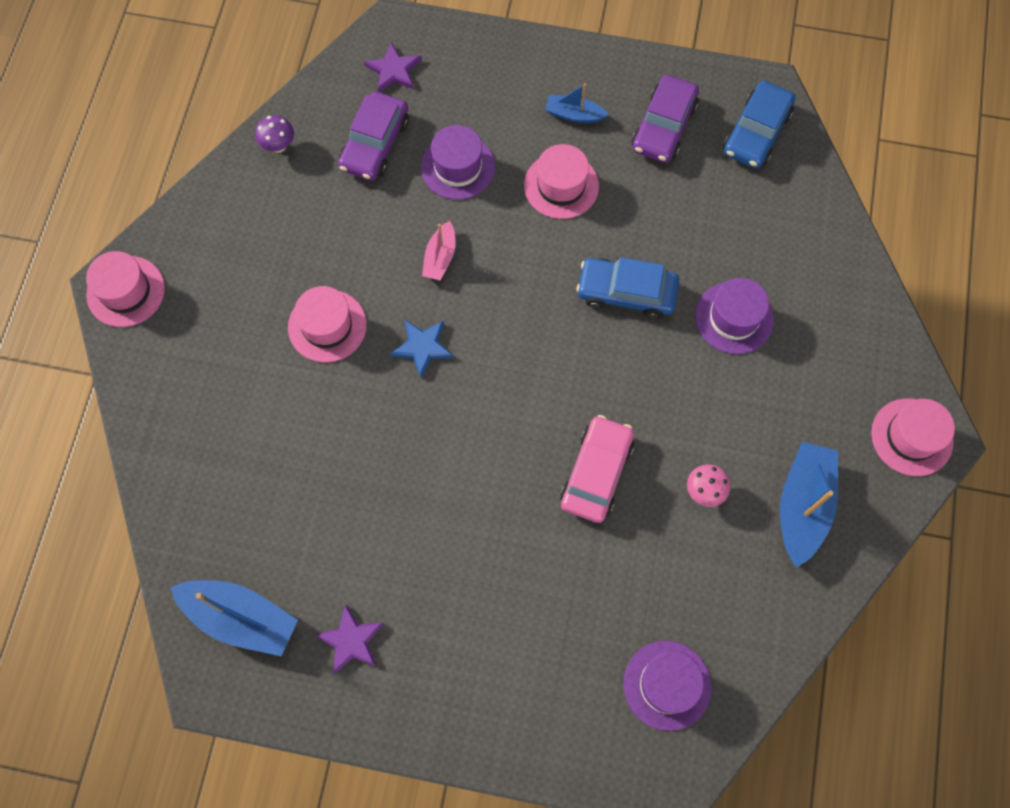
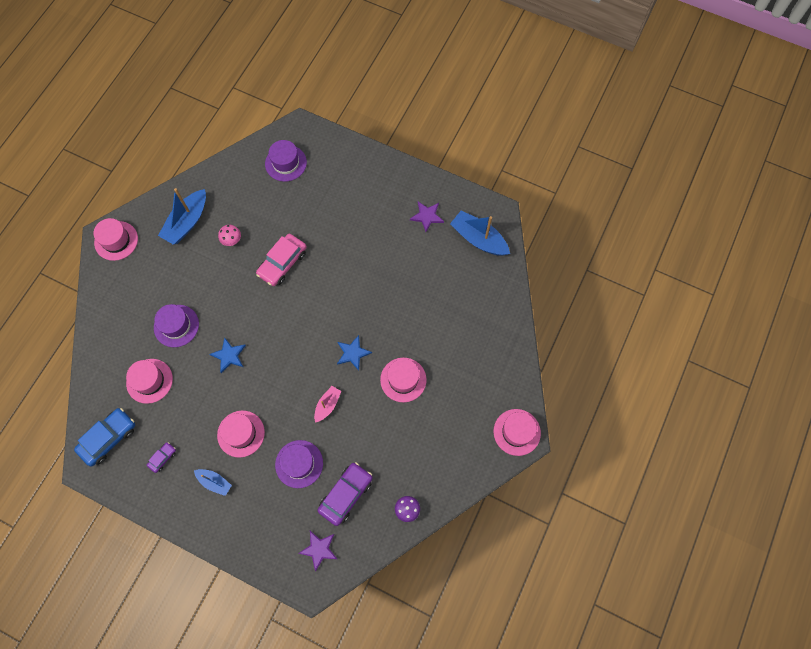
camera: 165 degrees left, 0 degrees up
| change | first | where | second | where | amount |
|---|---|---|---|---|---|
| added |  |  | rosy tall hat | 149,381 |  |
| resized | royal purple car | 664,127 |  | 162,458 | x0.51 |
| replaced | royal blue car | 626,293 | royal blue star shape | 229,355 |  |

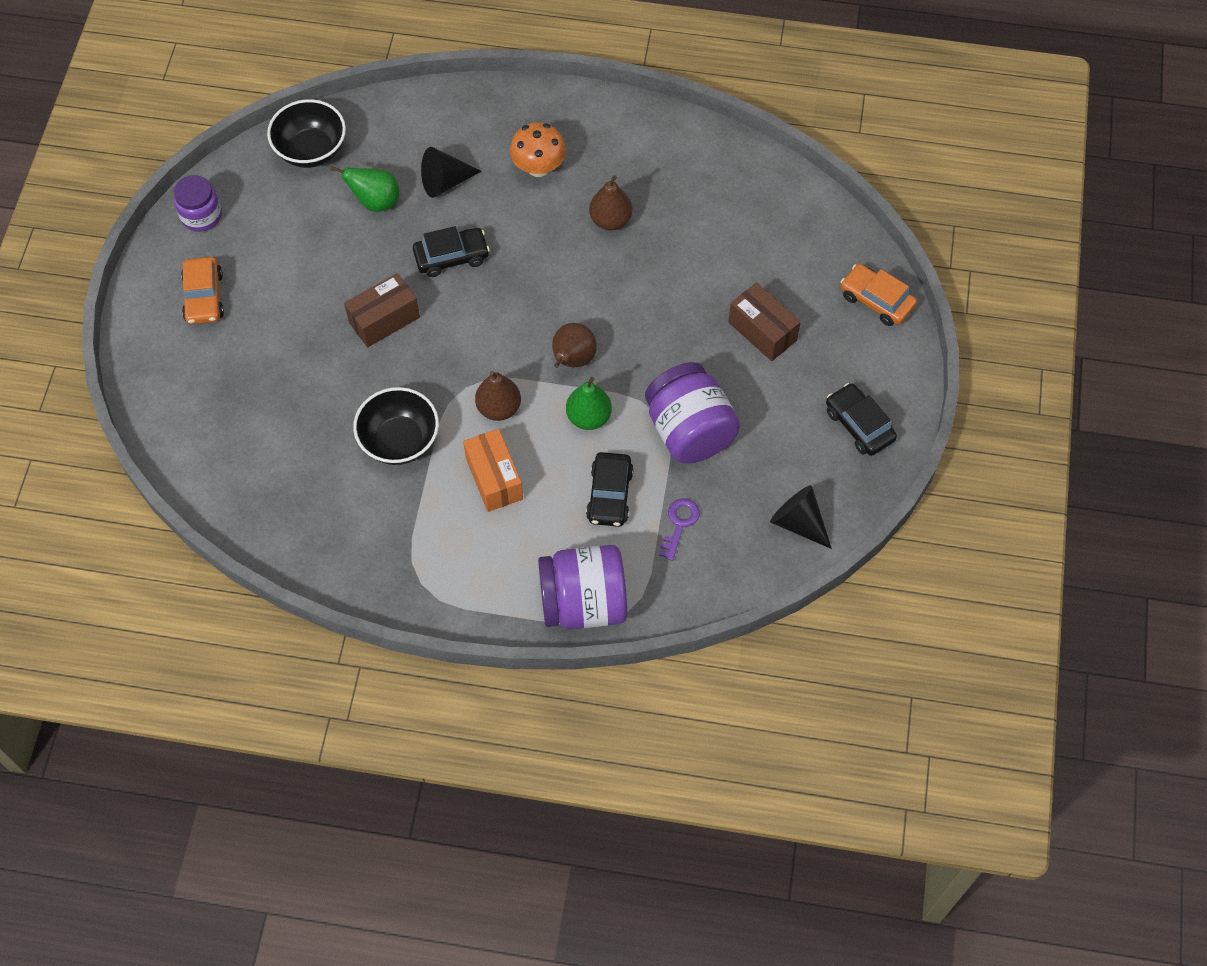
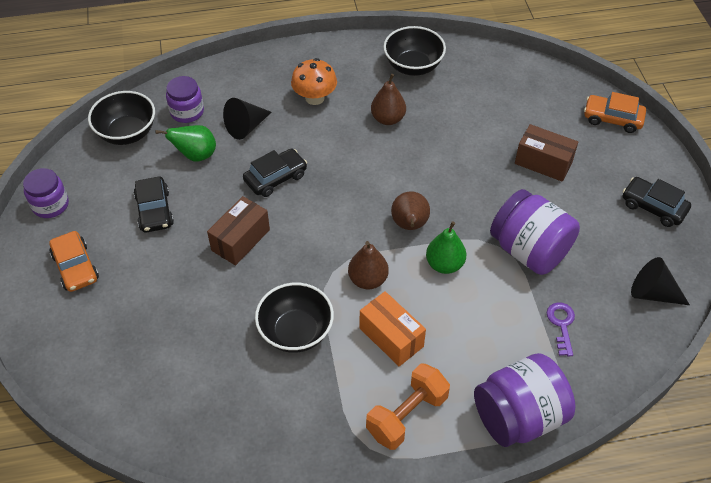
camera: 20 degrees left, 10 degrees down
| change | first | where | second | where | amount |
|---|---|---|---|---|---|
| moved | black car | 609,495 |  | 154,210 |  |
| added |  |  | royal purple jam jar | 187,112 |  |
| added |  |  | orange-coloured dumbbell | 407,415 |  |
| added |  |  | black serving bowl | 413,66 |  |

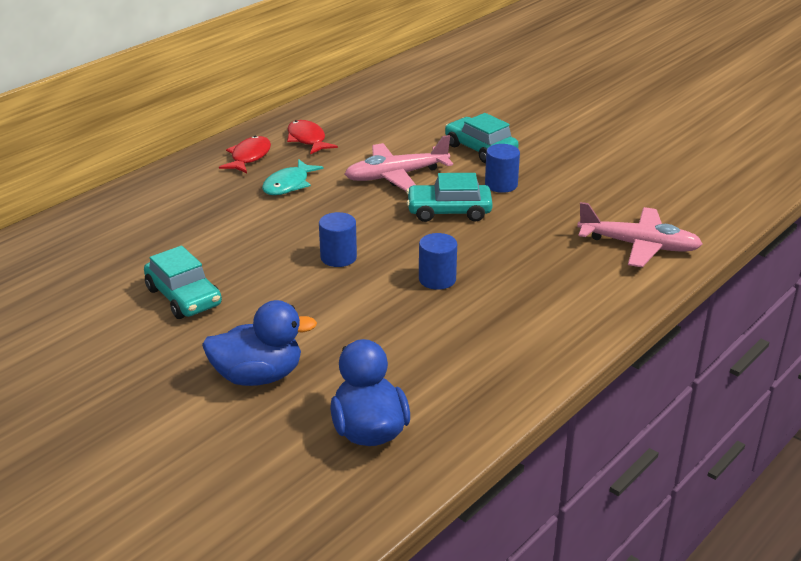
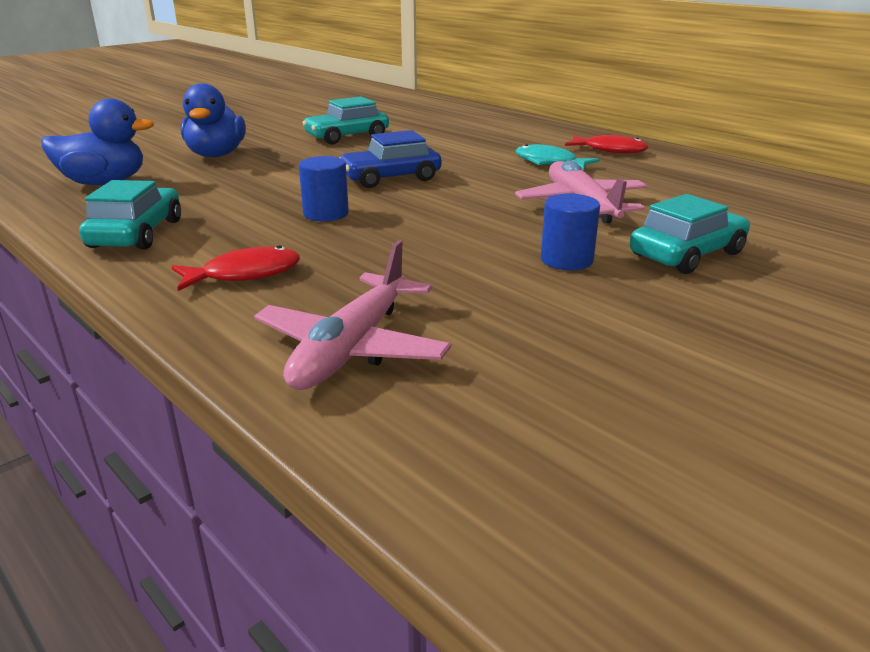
camera: 95 degrees right, 5 degrees down
| change | first | where | second | where | amount |
|---|---|---|---|---|---|
| moved | teal car | 449,211 |  | 136,233 |  |
| moved | red toy fish | 307,139 |  | 244,274 |  |
| replaced | royal blue solid cylinder | 338,257 | royal blue car | 390,178 |  |

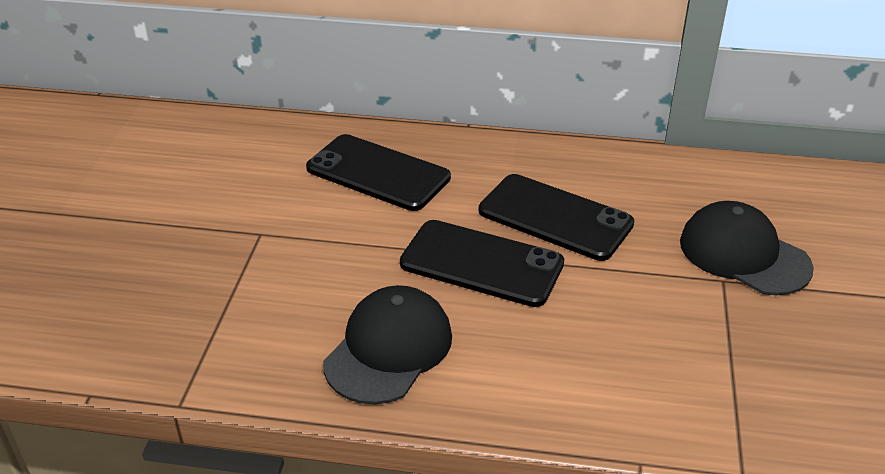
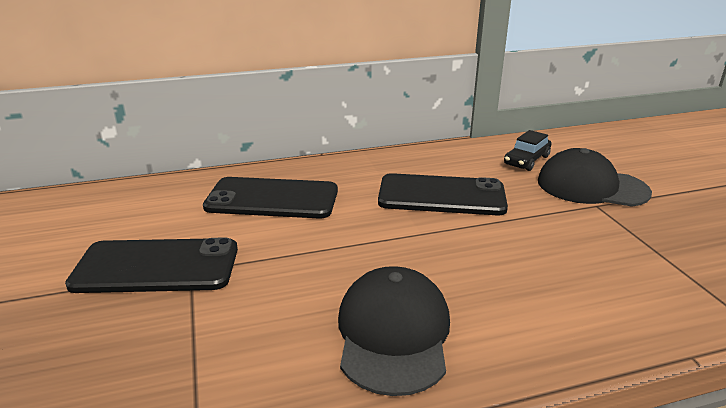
camera: 25 degrees left, 10 degrees down
| change | first | where | second | where | amount |
|---|---|---|---|---|---|
| moved | black smartphone | 481,264 |  | 156,266 |  |
| added |  |  | black car | 526,160 |  |

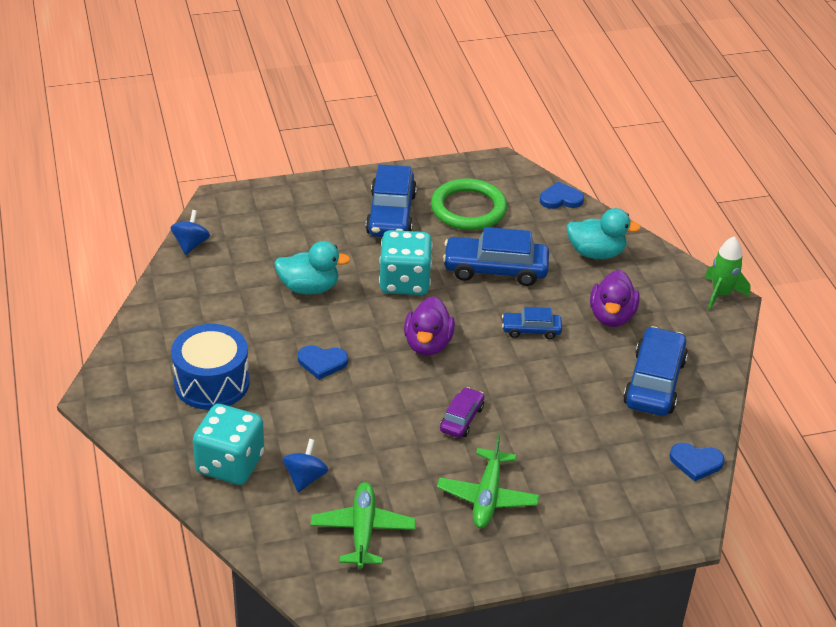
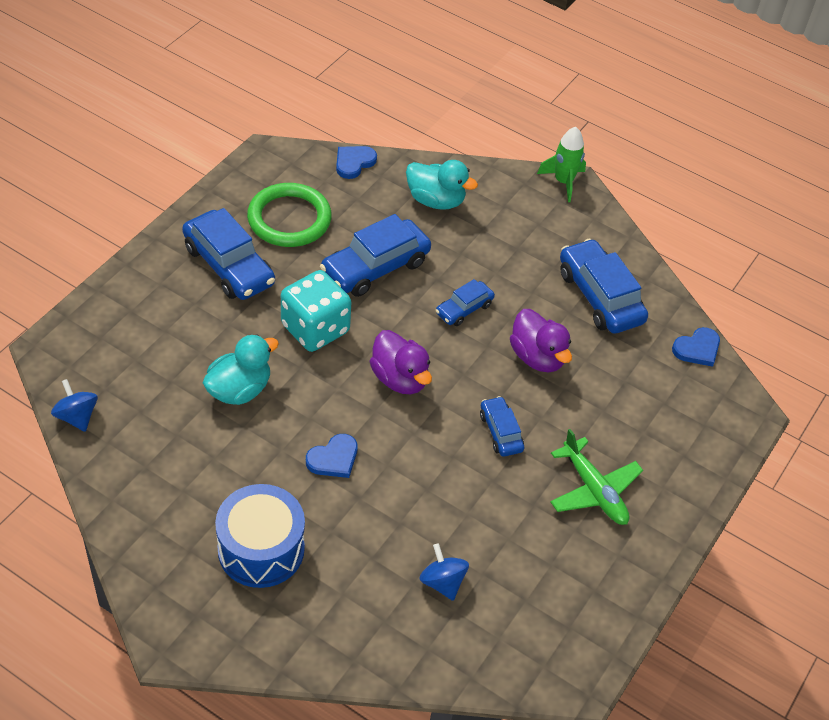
camera: 45 degrees left, 10 degrees up
| change | first | where | second | where | amount |
|---|---|---|---|---|---|
| turned | teal duck | 596,253 |  | 436,200 | 60 degrees clockwise |
| recoloured | royal purple car | 462,419 | royal blue car | 500,432 |  |
| moved | royal purple duck | 612,316 |  | 537,357 |  |
| removed | teal die | 230,464 |  |  |  |
| removed | green plane | 363,531 |  |  |  |

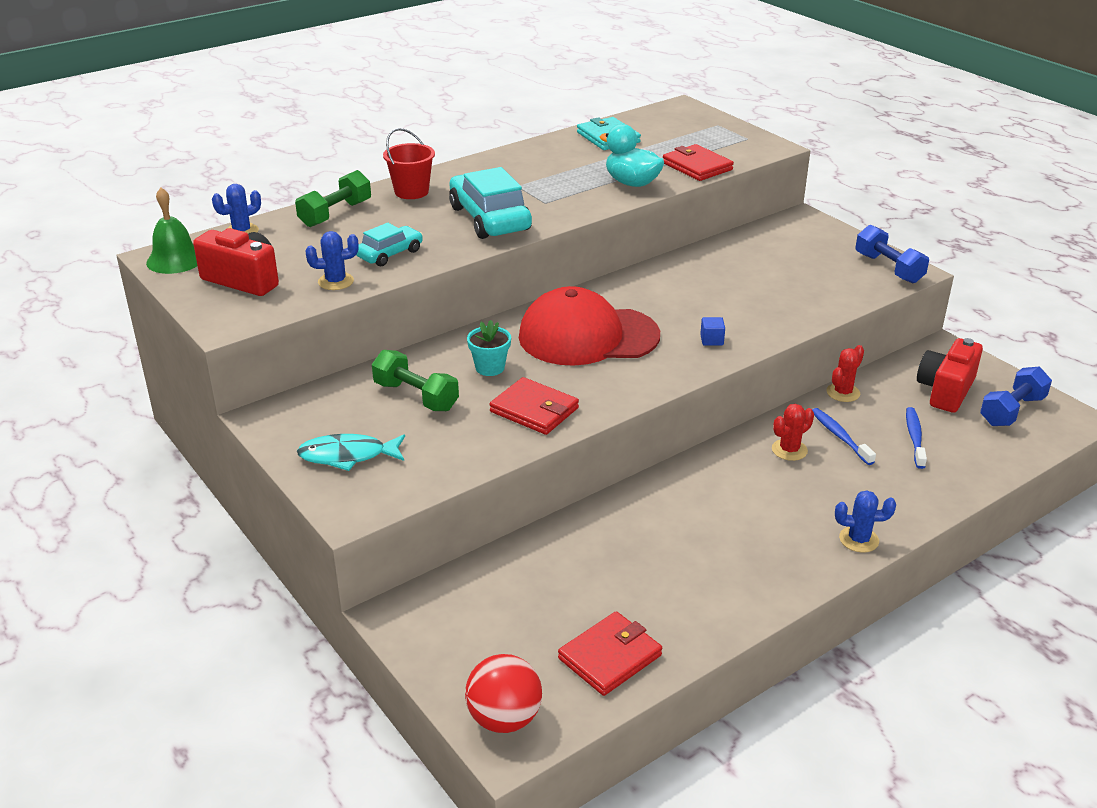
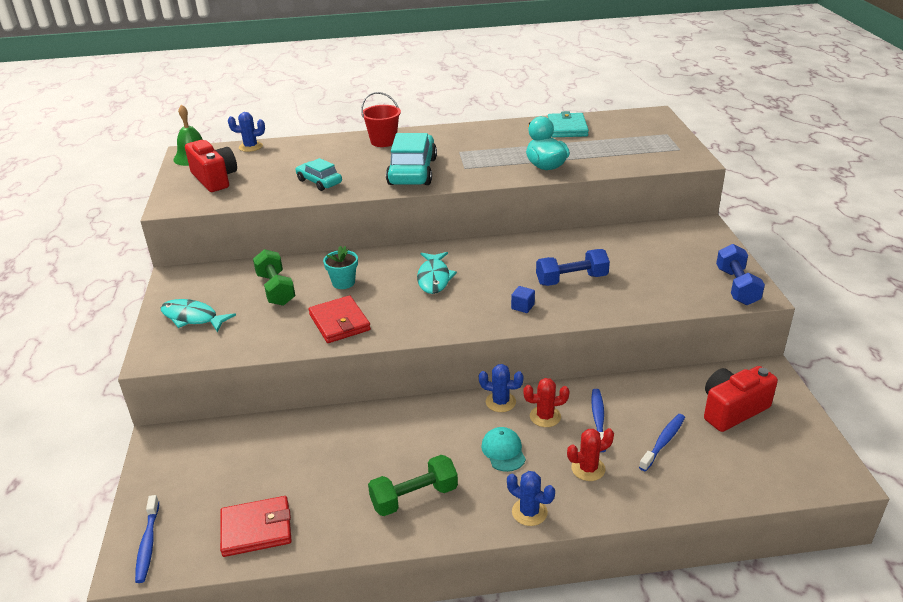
camera: 30 degrees right, 0 degrees up
| change | first | where | second | where | amount |
|---|---|---|---|---|---|
| replaced | red play ball | 504,719 | royal blue toothbrush | 148,544 |  |
| turned | teal car | 389,254 |  | 319,182 | 120 degrees counterclockwise |
| moved | green dumbbell | 335,214 |  | 414,497 |  |
| replaced | red peaked cap | 588,336 | teal toy fish | 434,278 |  |
| moved | royal blue prickly plant | 336,281 |  | 500,402 |  |
| added |  |  | teal peaked cap | 503,451 |  |
| moved | royal blue dumbbell | 1012,411 |  | 571,280 |  |
| moved | red prickly plant | 843,393 |  | 588,469 |  |
| removed | red wallet | 697,166 |  |  |  |

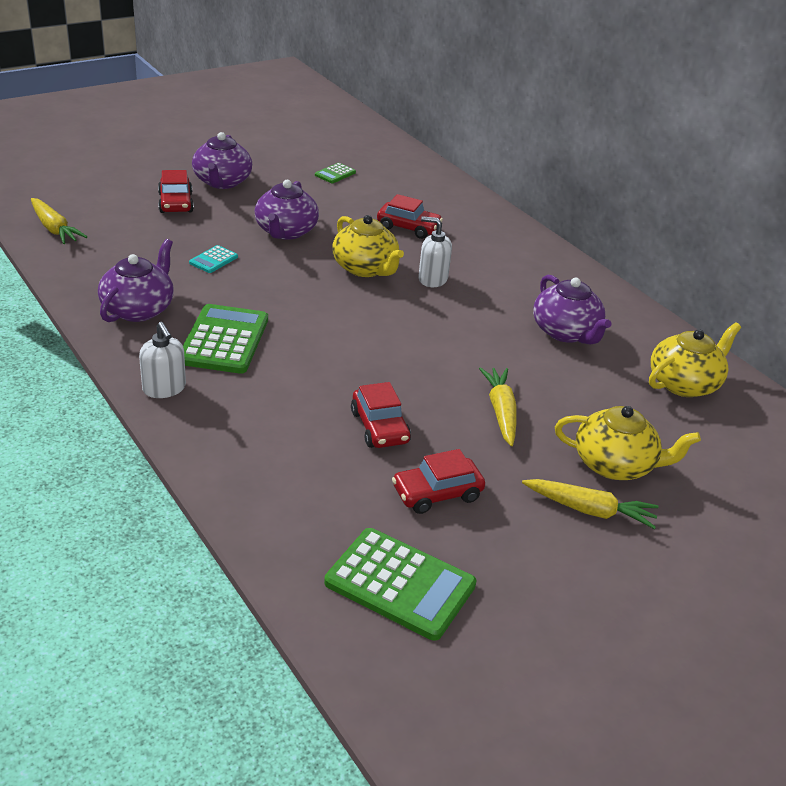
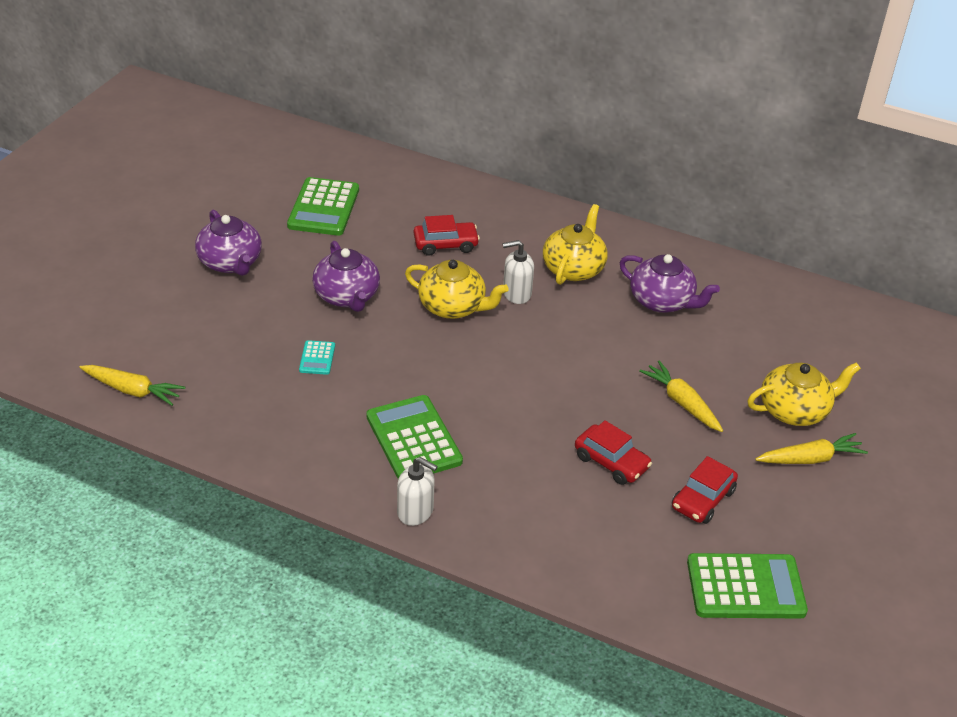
camera: 30 degrees left, 5 degrees up
| change | first | where | second | where | amount |
|---|---|---|---|---|---|
| resized | green adding machine | 335,174 |  | 323,208 | x2.10 |
| moved | bright yellow teapot | 684,383 |  | 573,268 |  |
| removed | royal purple teapot | 139,309 |  |  |  |
| removed | red car | 176,203 |  |  |  |

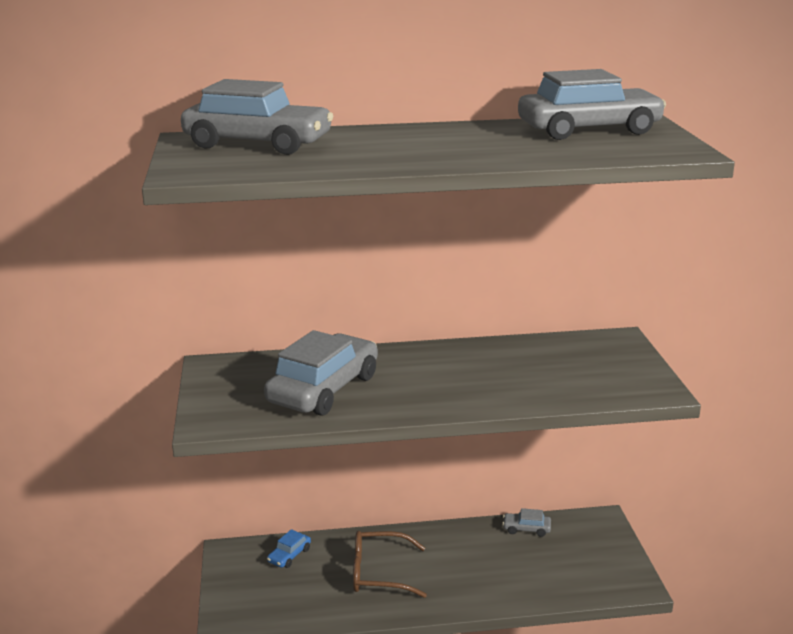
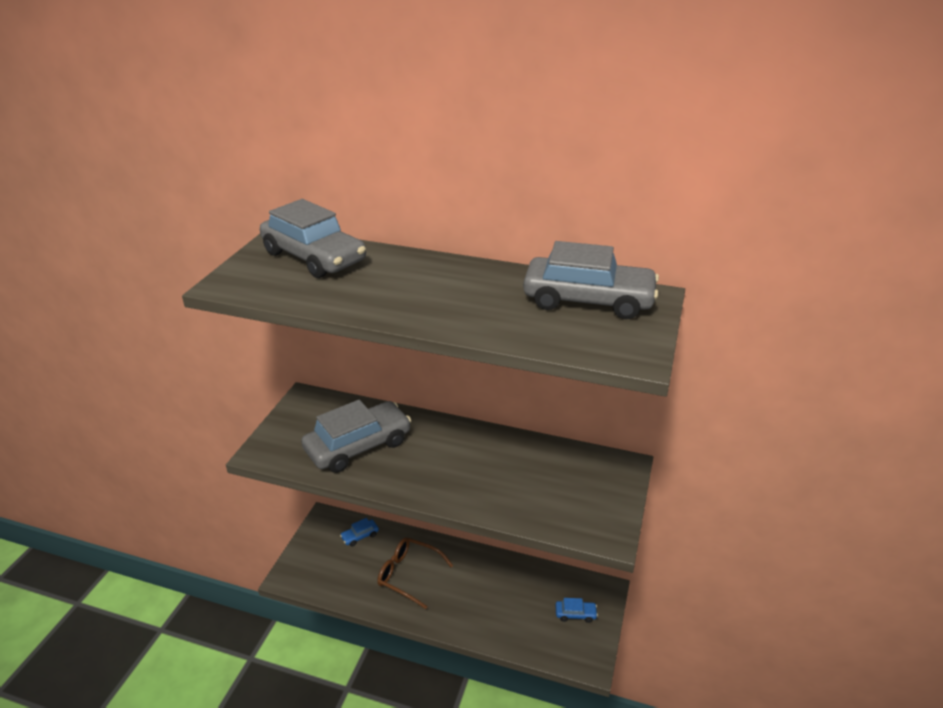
camera: 25 degrees right, 10 degrees up
| change | first | where | second | where | amount |
|---|---|---|---|---|---|
| added |  |  | royal blue car | 575,614 |  |
| removed | grey car | 526,529 |  |  |  |

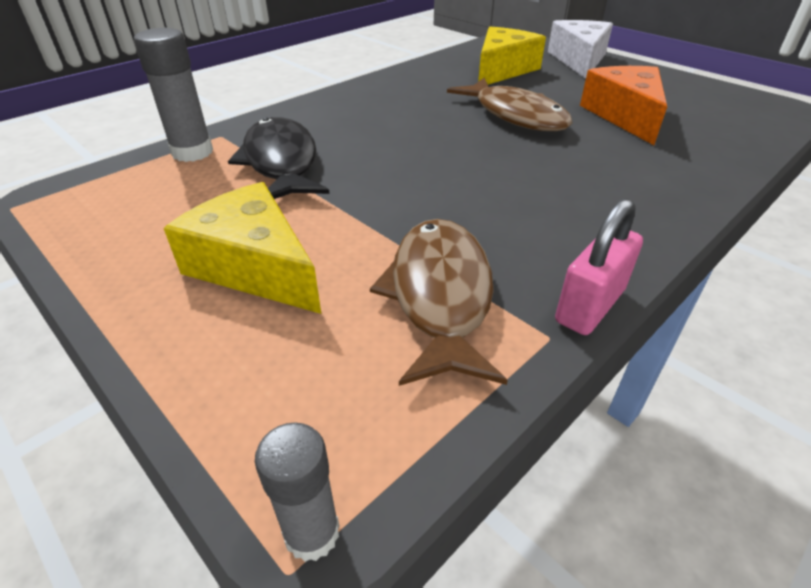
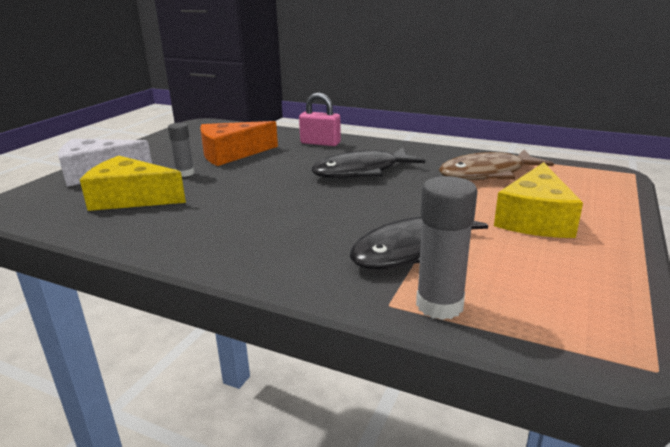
camera: 110 degrees left, 15 degrees down
| change | first | where | second | where | amount |
|---|---|---|---|---|---|
| moved | grey stick of glue | 312,533 |  | 185,173 |  |
| moved | rosy small lock | 589,306 |  | 320,143 |  |
| added |  |  | black toy fish | 361,172 |  |
| removed | russet toy fish | 515,115 |  |  |  |

